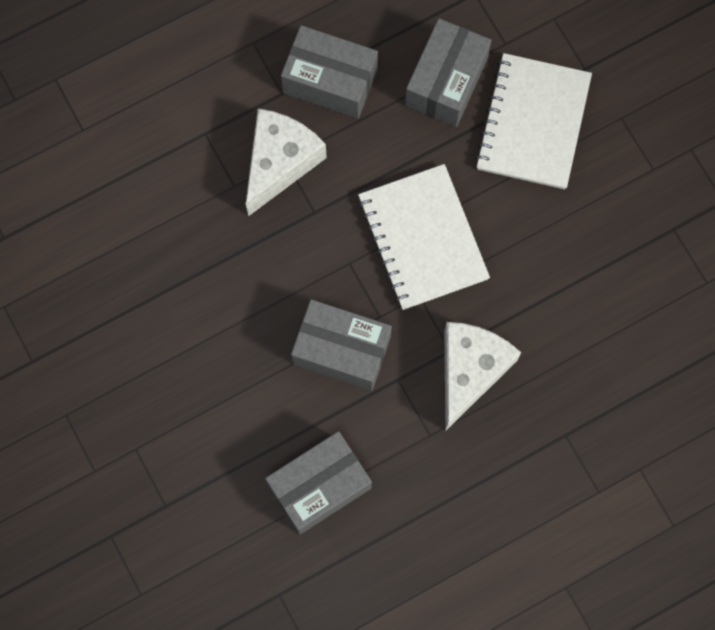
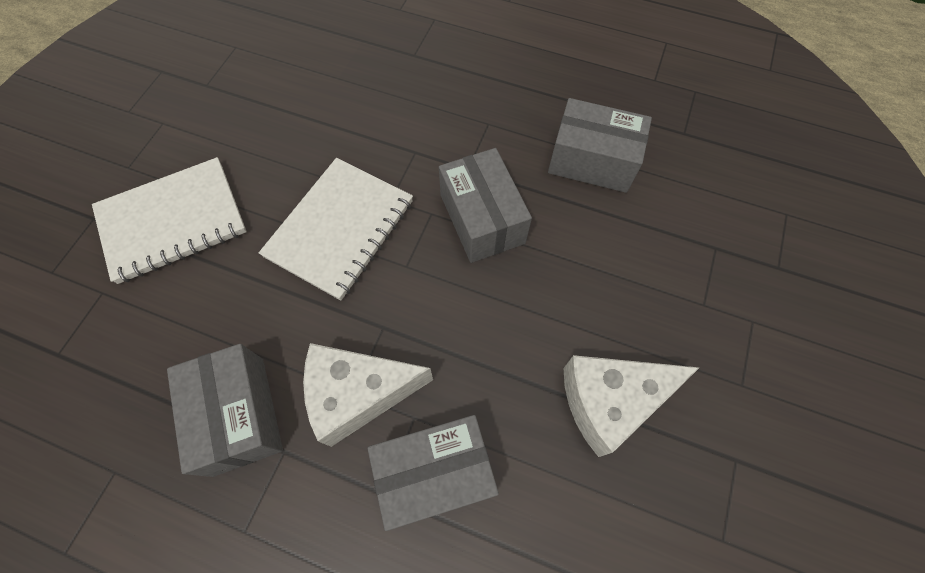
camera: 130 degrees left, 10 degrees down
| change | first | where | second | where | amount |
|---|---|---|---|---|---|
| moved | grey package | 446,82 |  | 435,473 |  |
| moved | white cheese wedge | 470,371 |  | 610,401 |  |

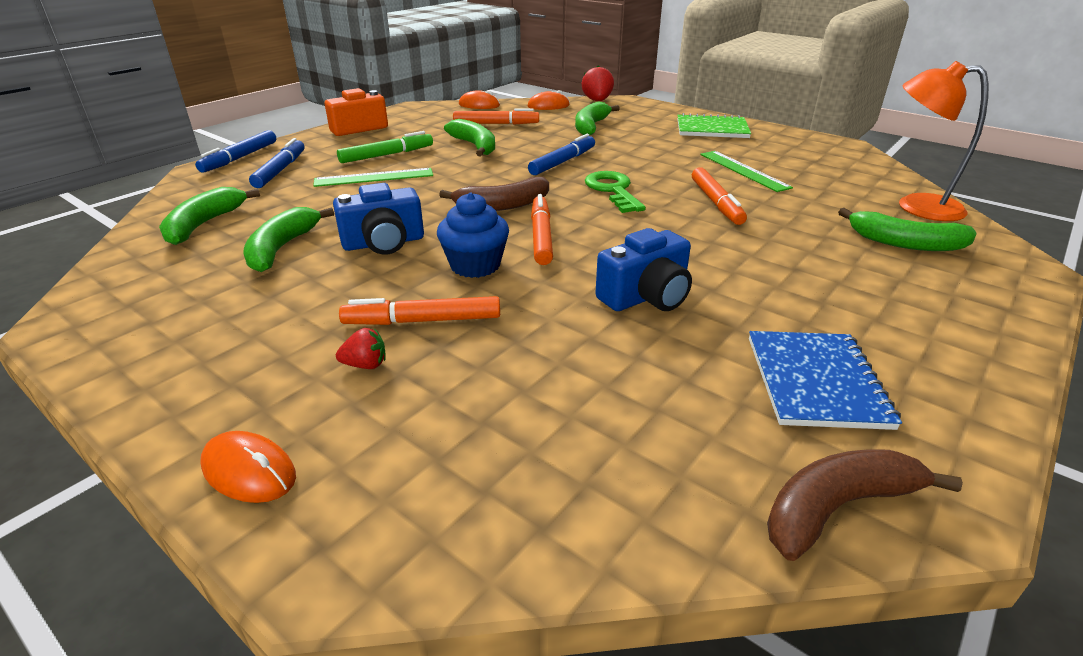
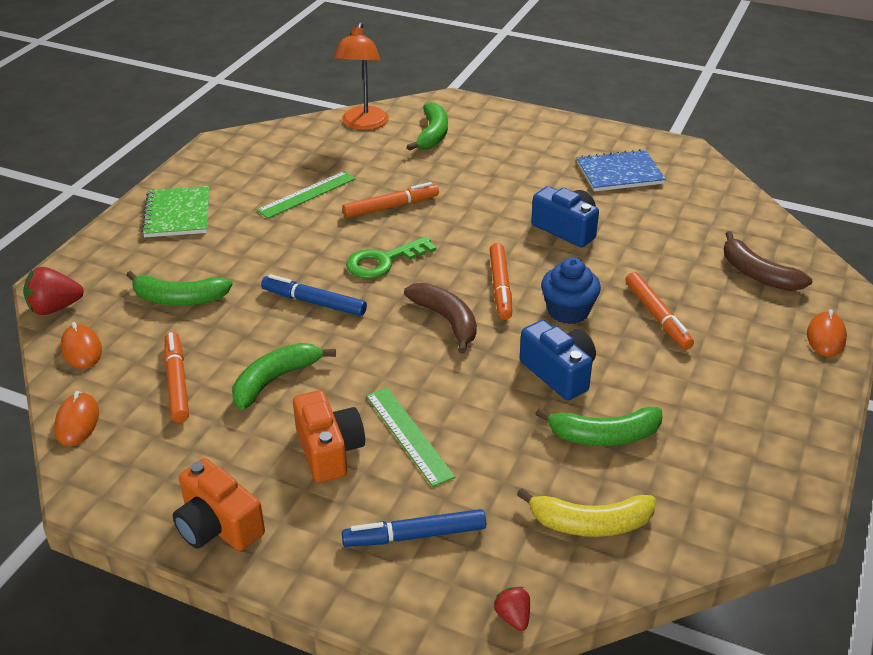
camera: 105 degrees left, 5 degrees up
| change | first | where | second | where | amount |
|---|---|---|---|---|---|
| replaced | green marker pen | 387,155 | orange-coloured compact camera | 329,450 |  |
| turned | orange-coloured marker pen | 541,236 |  | 500,287 | 75 degrees counterclockwise |
| moved | red strawberry | 365,365 |  | 513,617 |  |
| recoloured | green toy banana | 204,224 | bright yellow toy banana | 590,523 |  |
| moved | russet toy banana | 837,507 |  | 757,274 |  |
| removed | royal blue marker pen | 240,158 |  |  |  |

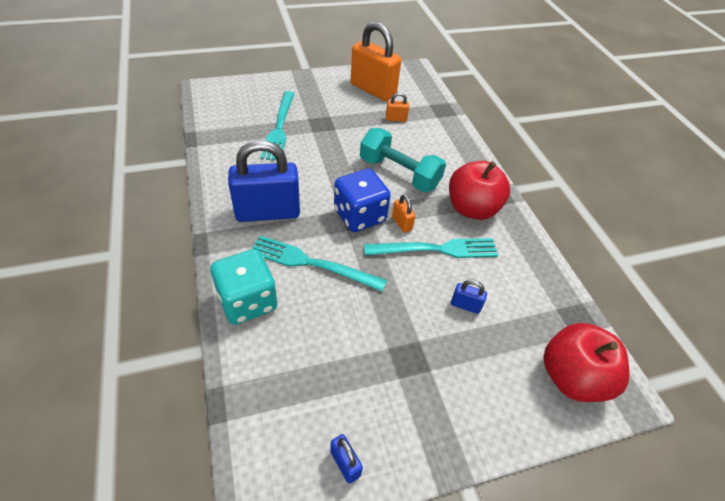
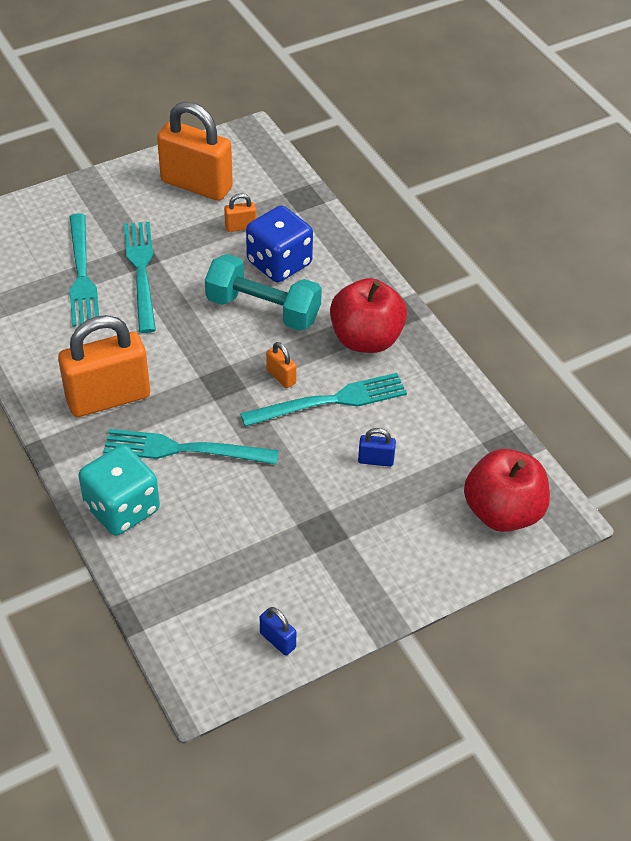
camera: 10 degrees left, 0 degrees up
| change | first | where | second | where | amount |
|---|---|---|---|---|---|
| recoloured | royal blue small lock | 268,213 | orange-coloured small lock | 108,398 |  |
| added |  |  | teal fork | 141,272 |  |
| moved | royal blue die | 359,216 |  | 279,263 |  |

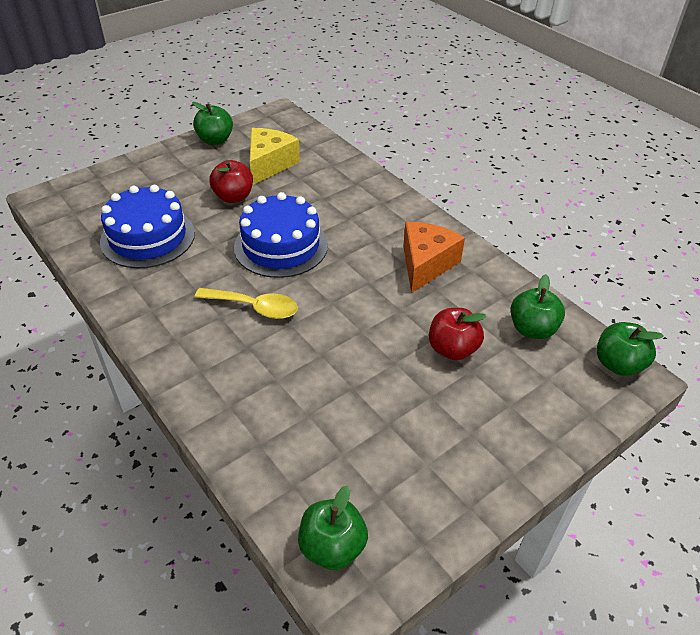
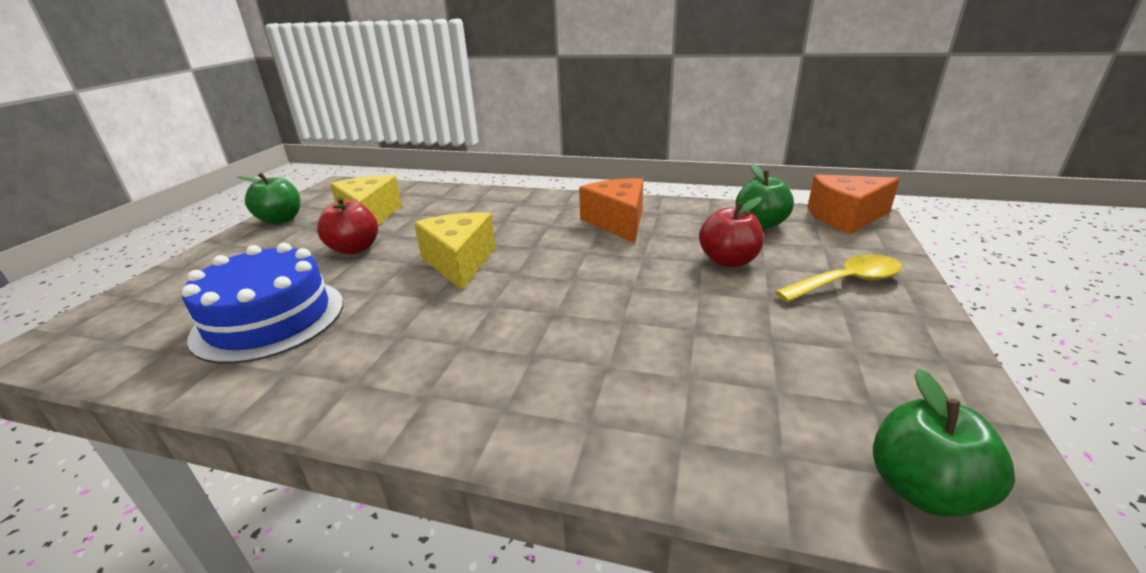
camera: 35 degrees left, 15 degrees down
| change | first | where | second | where | amount |
|---|---|---|---|---|---|
| replaced | royal blue layer cake | 281,246 | bright yellow cheese wedge | 459,262 |  |
| moved | bright yellow spoon | 255,307 |  | 847,282 |  |
| replaced | green apple | 618,364 | orange-coloured cheese wedge | 845,217 |  |

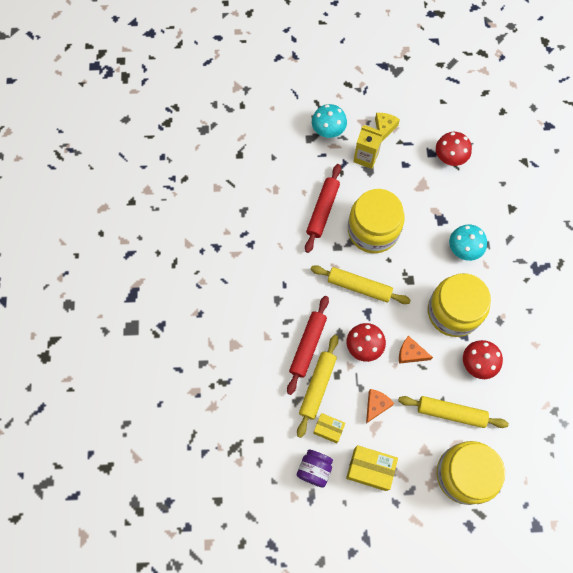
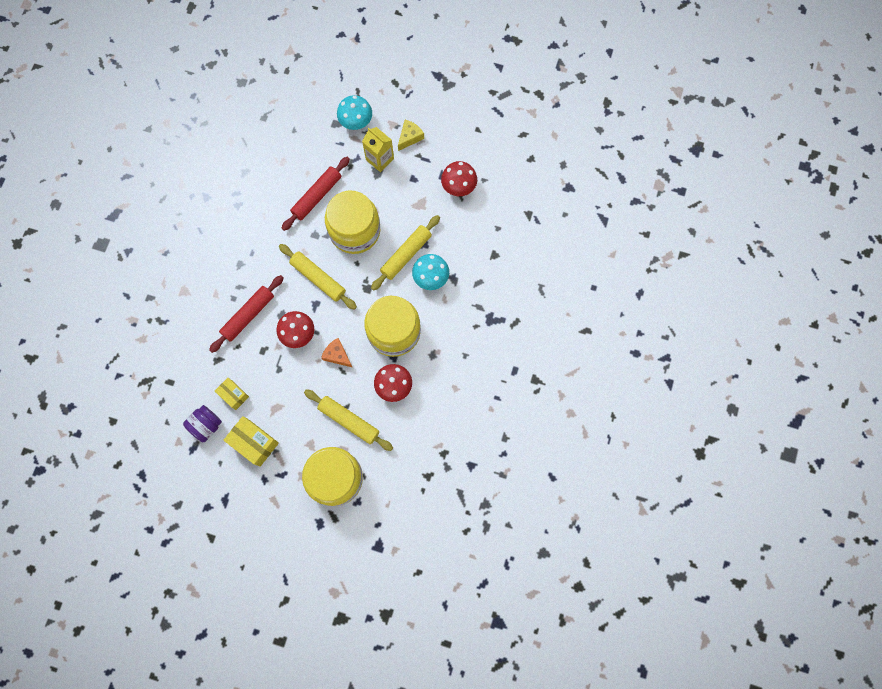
camera: 20 degrees right, 5 degrees up
| change | first | where | second | where | amount |
|---|---|---|---|---|---|
| moved | bright yellow pastry roller | 317,386 |  | 406,255 |  |
| removed | orange-coloured cheese wedge | 376,405 |  |  |  |

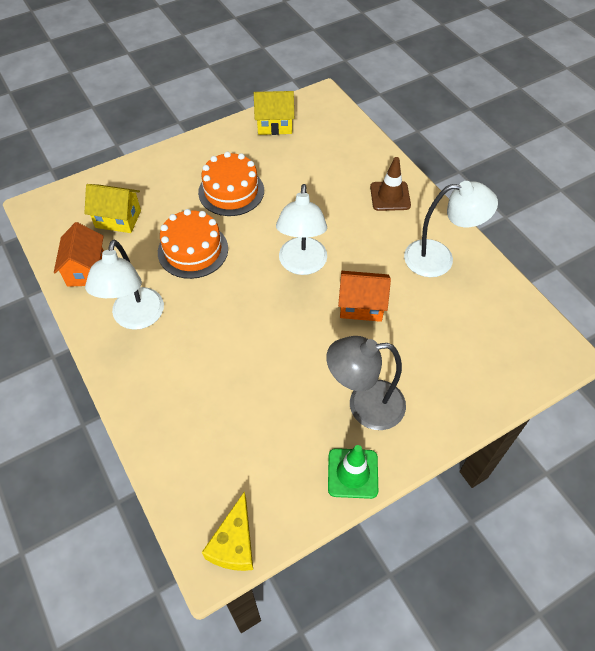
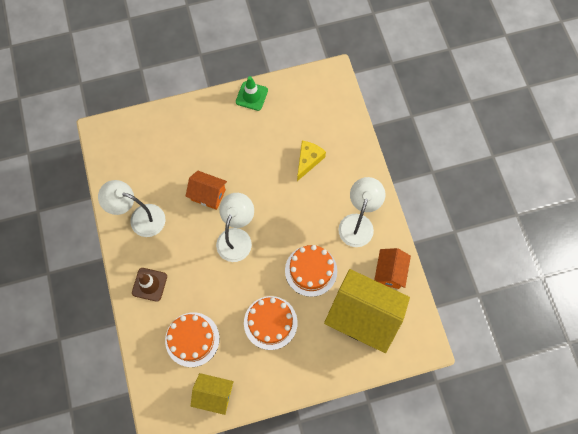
camera: 165 degrees left, 15 degrees up
| change | first | where | second | where | amount |
|---|---|---|---|---|---|
| added |  |  | orange-coloured layer cake | 192,339 |  |
| moved | bright yellow cheese wedge | 234,543 |  | 308,160 |  |
| resized | bright yellow house | 118,219 |  | 363,316 | x1.89 |
| removed | grey reading lamp | 364,405 |  |  |  |

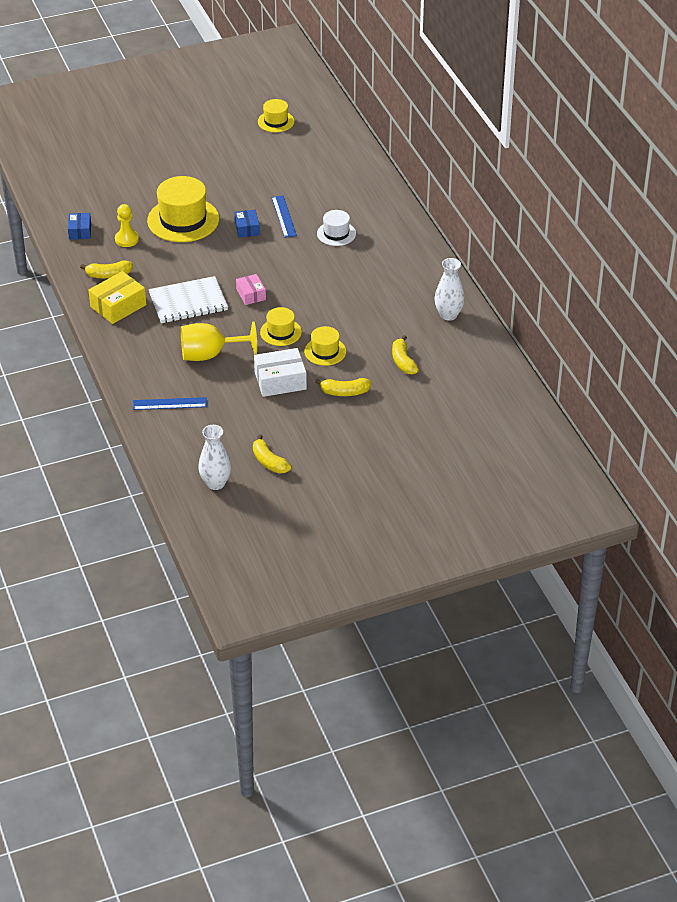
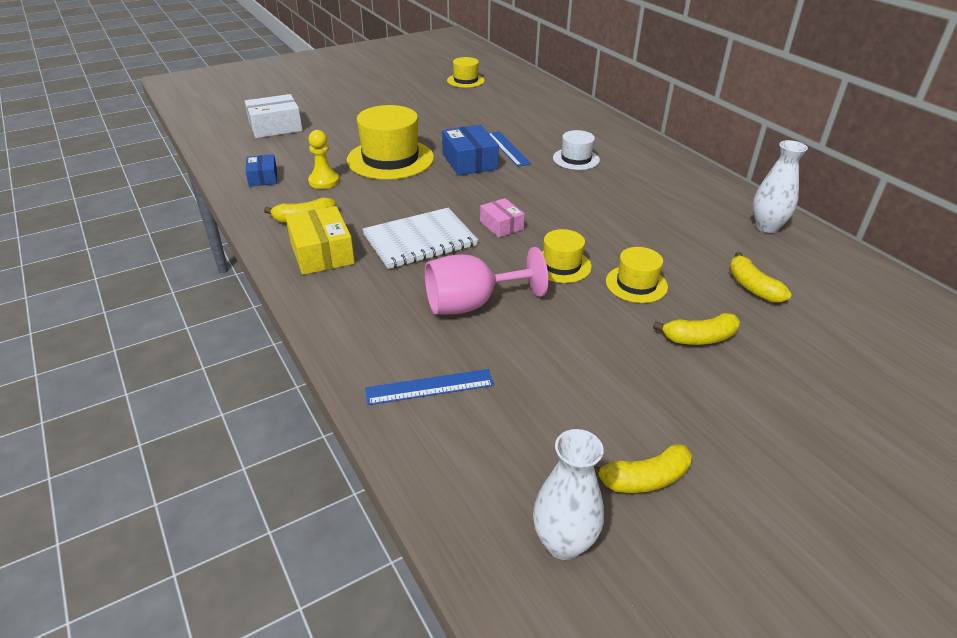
camera: 10 degrees left, 5 degrees down
| change | first | where | second | where | amount |
|---|---|---|---|---|---|
| moved | white package | 280,381 |  | 275,127 |  |
| turned | bright yellow package | 118,306 |  | 322,253 | 60 degrees counterclockwise |
| recoloured | bright yellow chalice | 210,354 | rosy chalice | 471,304 |  |
| resized | royal blue package | 247,228 |  | 469,161 | x1.63 |
| turned | bright yellow toy banana | 269,462 |  | 644,479 | 60 degrees counterclockwise |

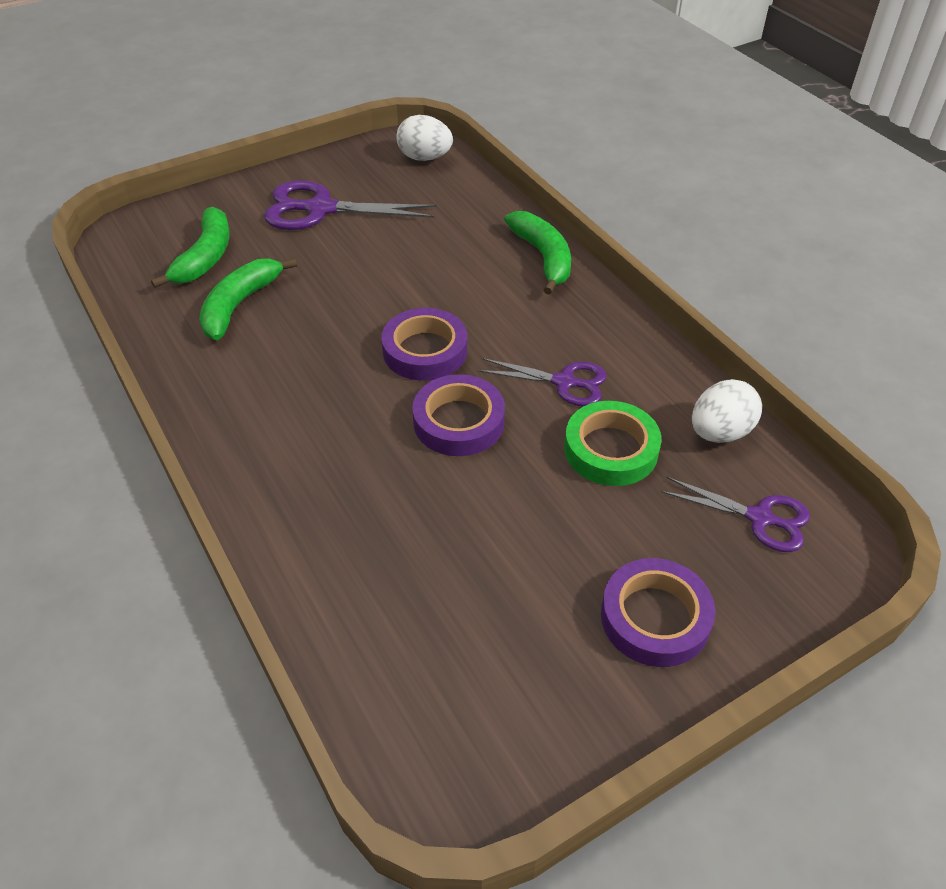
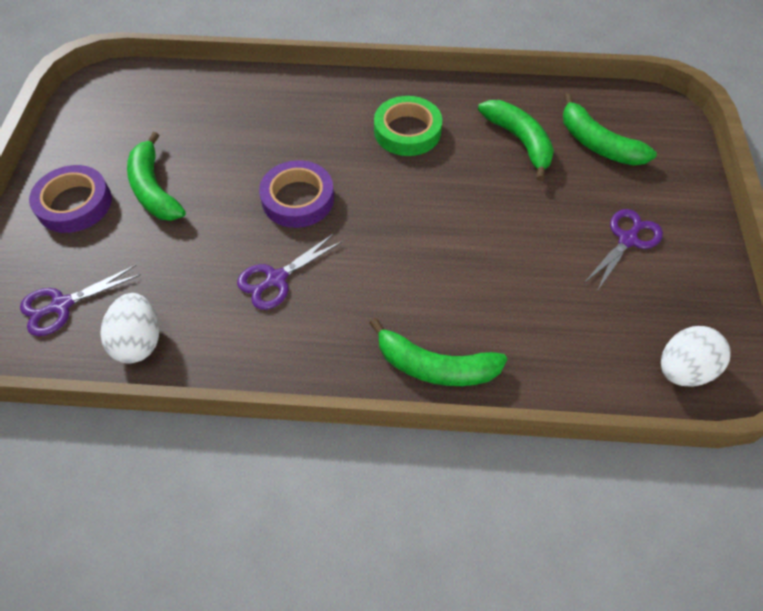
camera: 125 degrees right, 10 degrees up
| change | first | where | second | where | amount |
|---|---|---|---|---|---|
| added |  |  | green toy banana | 154,189 |  |
| moved | green roll of tape | 611,449 |  | 407,131 |  |
| resized | royal purple scissors | 320,209 |  | 627,240 | x0.63 |
| removed | royal purple roll of tape | 425,351 |  |  |  |

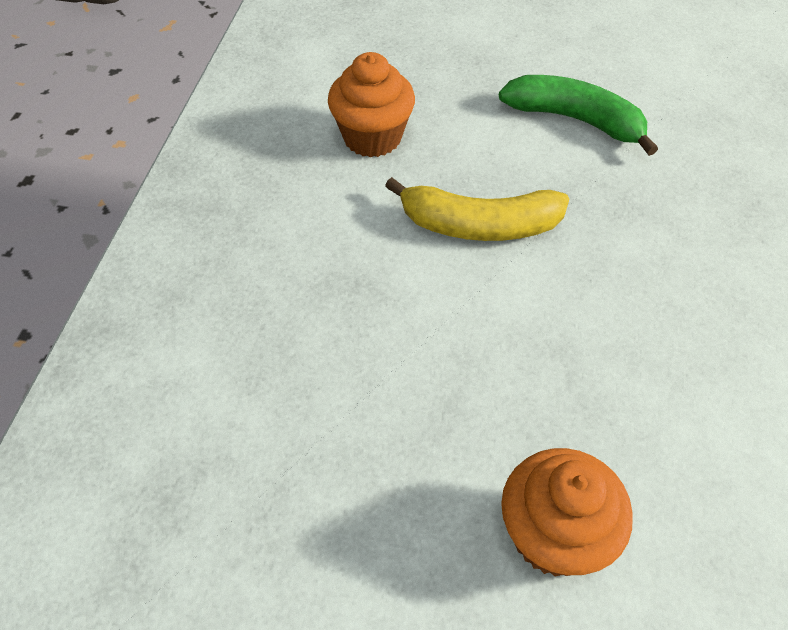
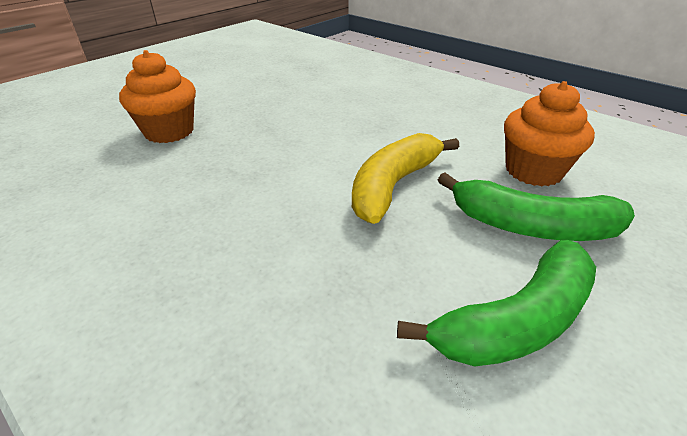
camera: 120 degrees right, 15 degrees down
| change | first | where | second | where | amount |
|---|---|---|---|---|---|
| added |  |  | green toy banana | 531,226 |  |

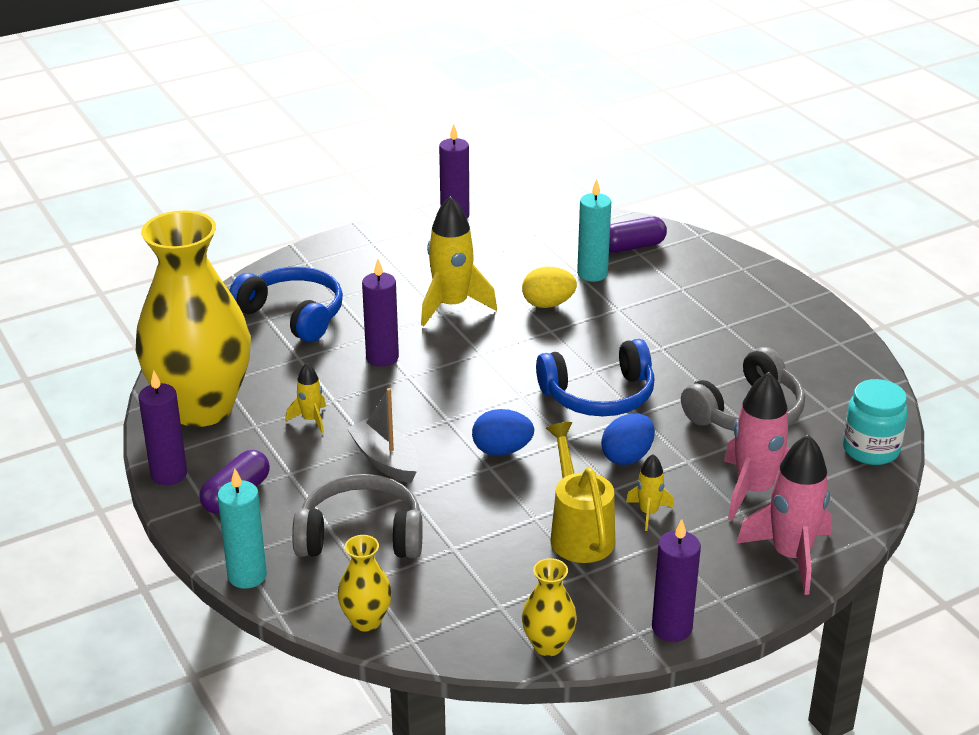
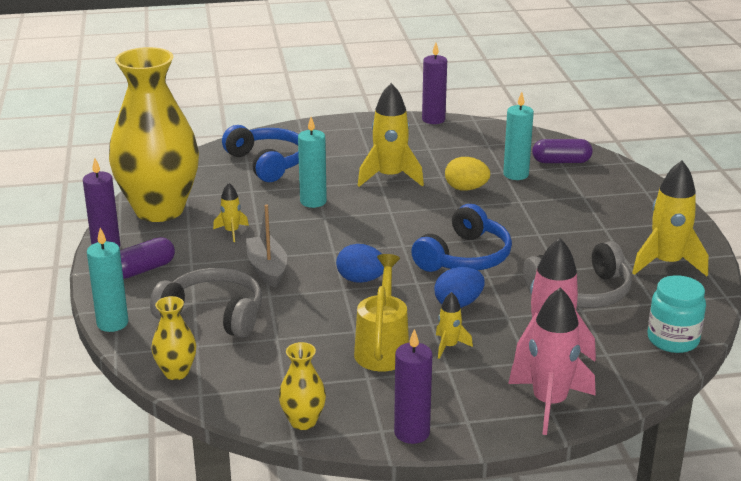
camera: 20 degrees right, 5 degrees down
| change | first | where | second | where | amount |
|---|---|---|---|---|---|
| recoloured | royal purple candle | 382,357 | teal candle | 313,201 |  |
| turned | royal blue headset | 599,395 |  | 464,257 | 60 degrees counterclockwise |
| added |  |  | bright yellow toy rocket | 667,263 |  |

